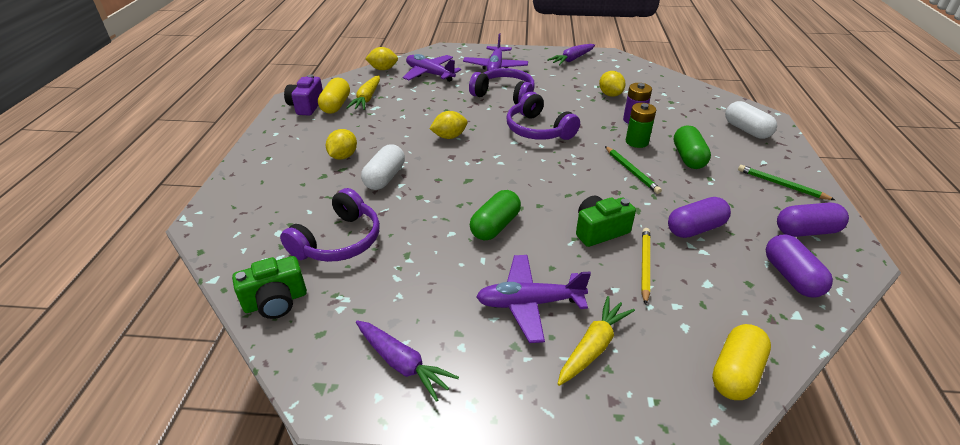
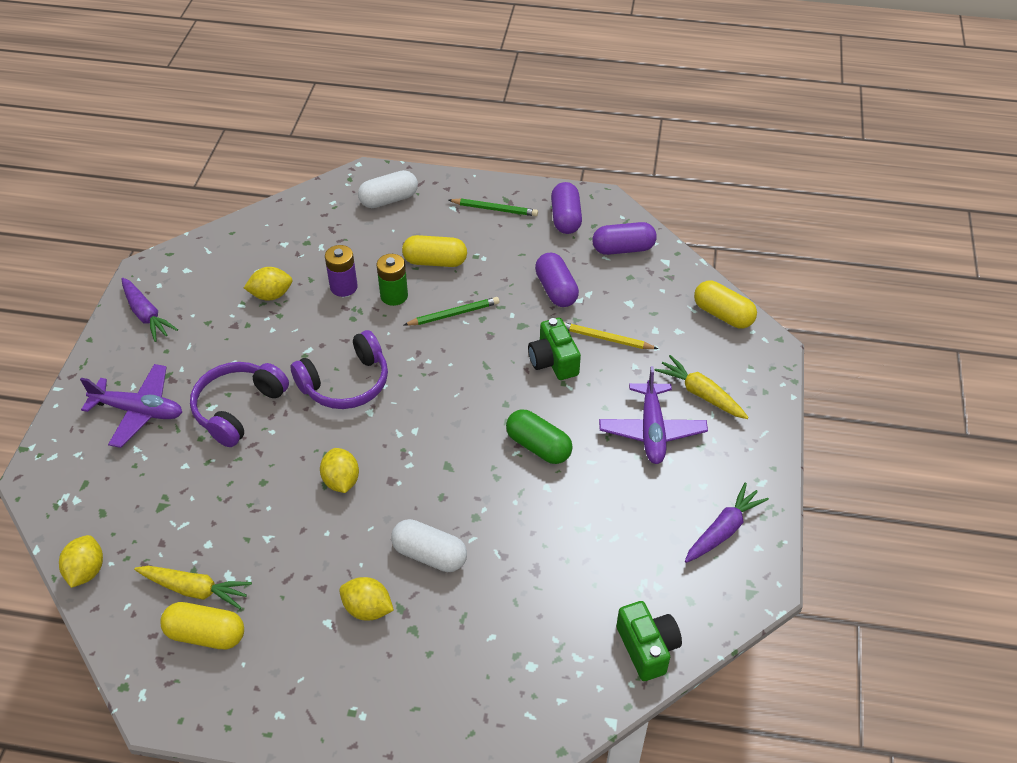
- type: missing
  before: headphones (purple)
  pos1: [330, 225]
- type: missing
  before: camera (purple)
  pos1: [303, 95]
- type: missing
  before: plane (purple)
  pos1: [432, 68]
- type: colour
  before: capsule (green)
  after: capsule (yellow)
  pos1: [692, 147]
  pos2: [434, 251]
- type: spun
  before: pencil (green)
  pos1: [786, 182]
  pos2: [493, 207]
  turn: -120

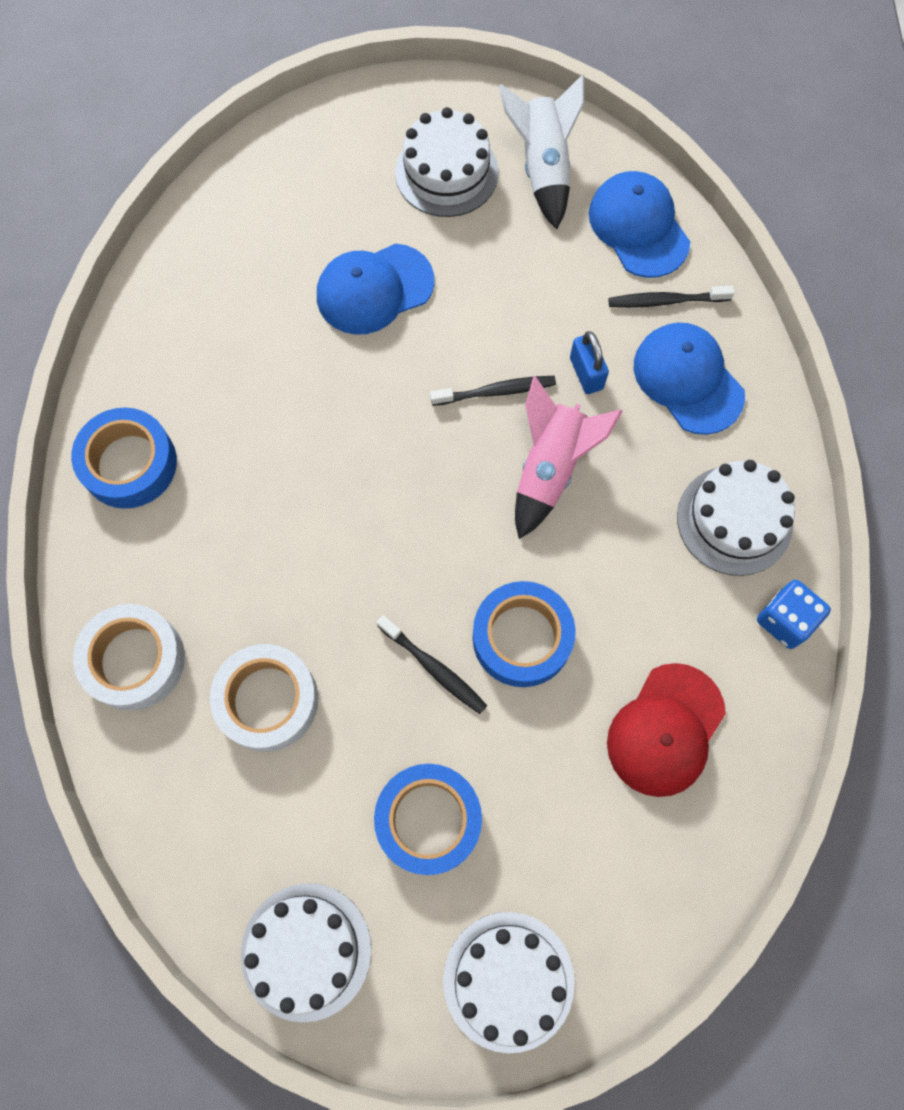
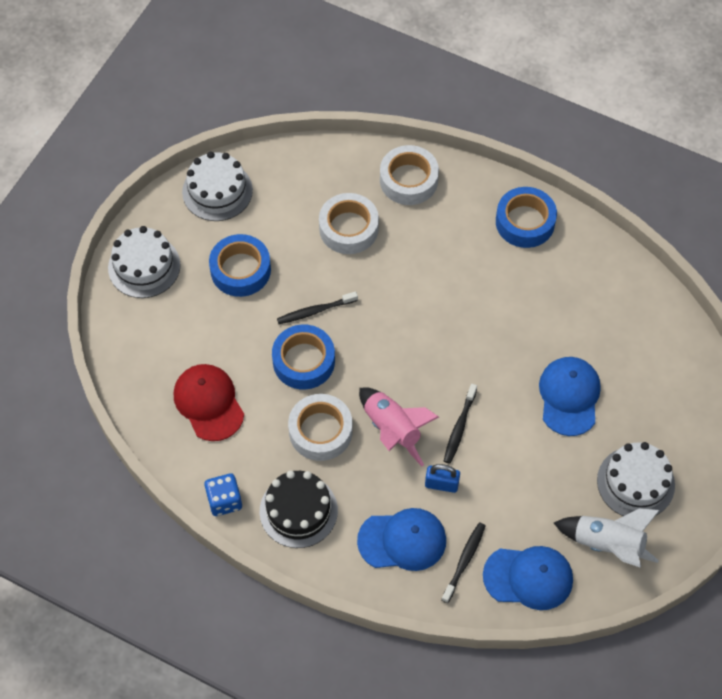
- type: colour
  before: cake (white)
  after: cake (black)
  pos1: [736, 518]
  pos2: [299, 509]
- type: appeared
  after: tape (white)
  pos2: [320, 427]

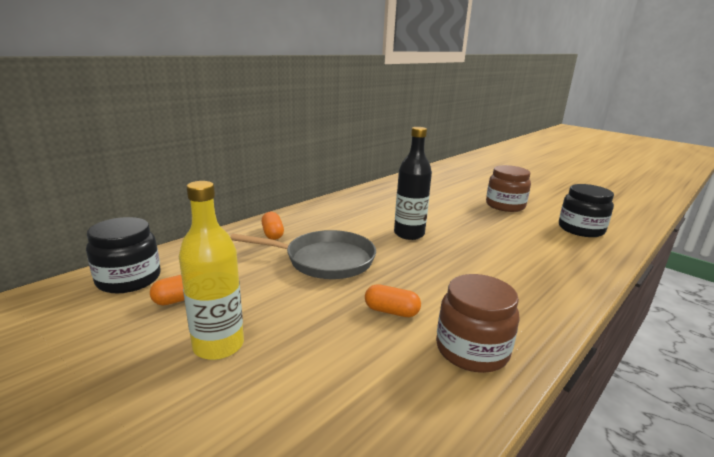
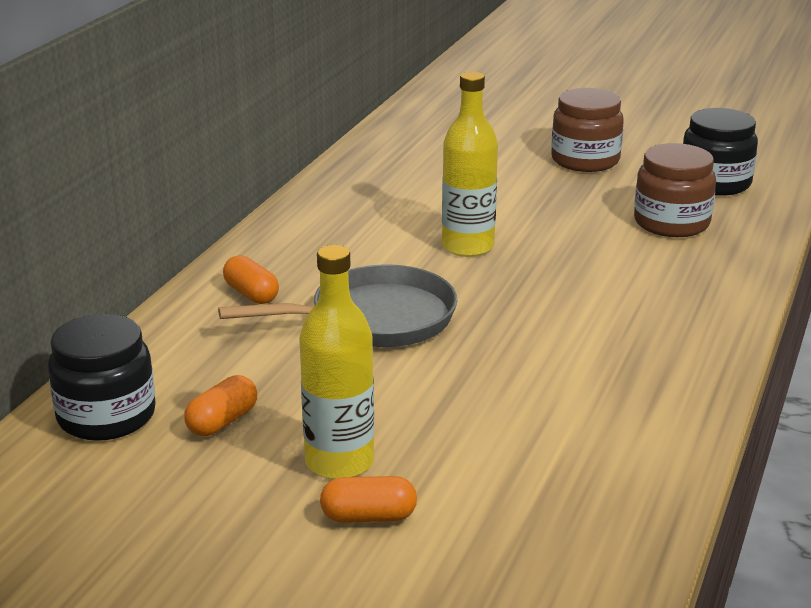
- type: relocated
  before: capsule (orange)
  pos1: [393, 300]
  pos2: [368, 499]
- type: colour
  before: bottle (black)
  after: bottle (yellow)
  pos1: [413, 183]
  pos2: [470, 164]
- type: relocated
  before: jar (brown)
  pos1: [478, 323]
  pos2: [675, 190]

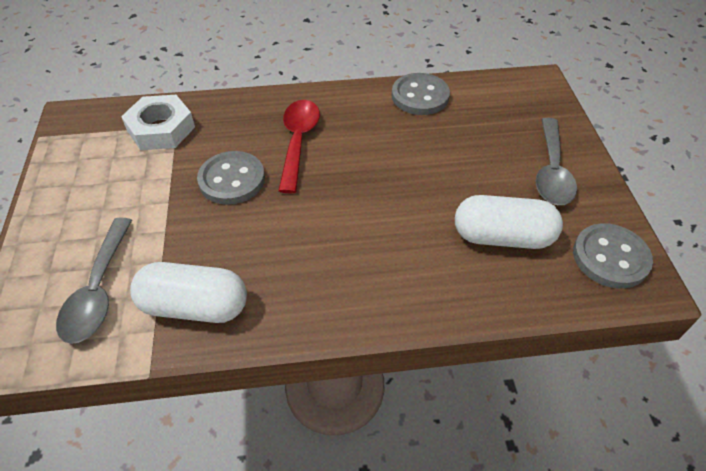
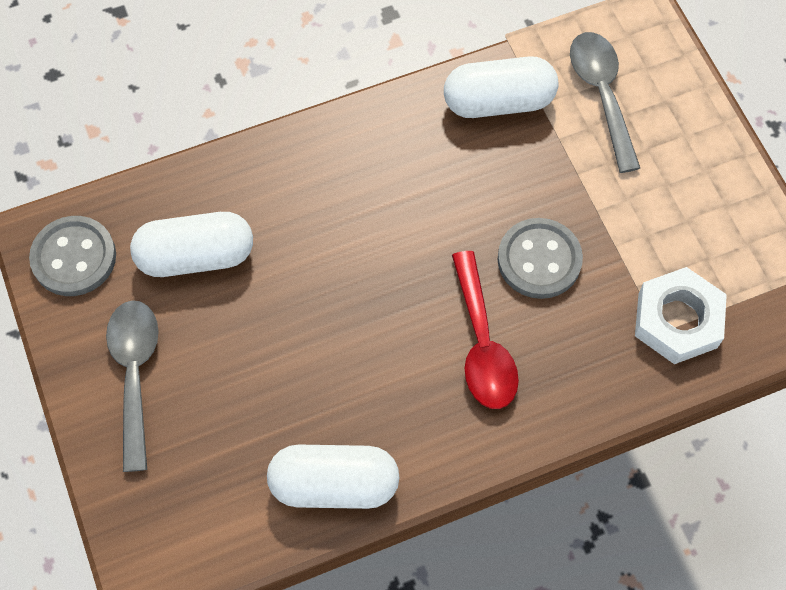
- type: exchanged
  before: button (grey)
  after: capsule (white)
  pos1: [421, 94]
  pos2: [333, 477]

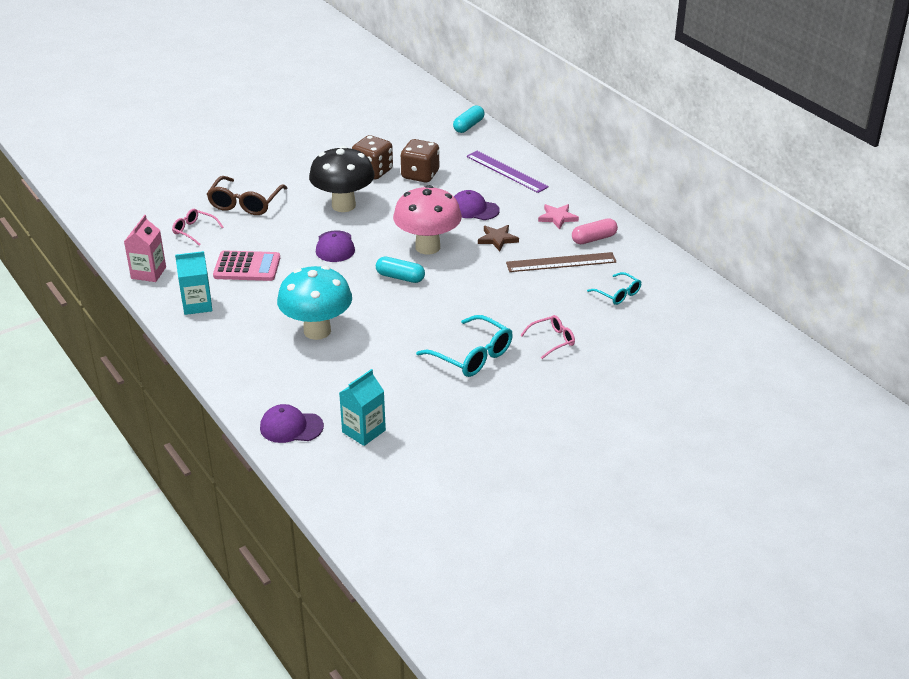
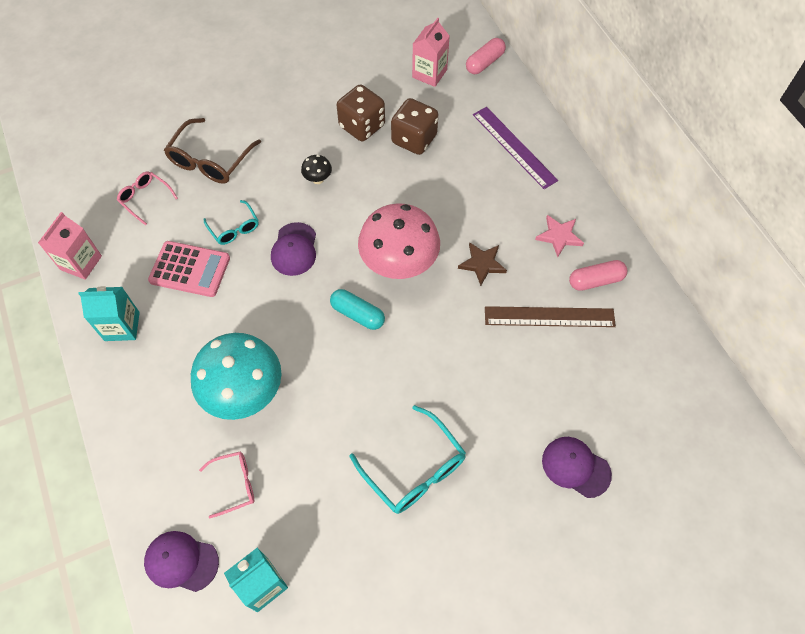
- type: size
  before: mushroom (black)
  pos1: [342, 179]
  pos2: [316, 169]
  scale: 0.41
- type: colour
  before: capsule (turquoise)
  after: capsule (pink)
  pos1: [469, 119]
  pos2: [486, 56]
- type: relocated
  before: cap (purple)
  pos1: [477, 205]
  pos2: [577, 467]
- type: relocated
  before: glasses (pink)
  pos1: [547, 337]
  pos2: [226, 484]
- type: relocated
  before: glasses (turquoise)
  pos1: [614, 288]
  pos2: [231, 222]
- type: appeared
  after: carton (pink)
  pos2: [431, 52]

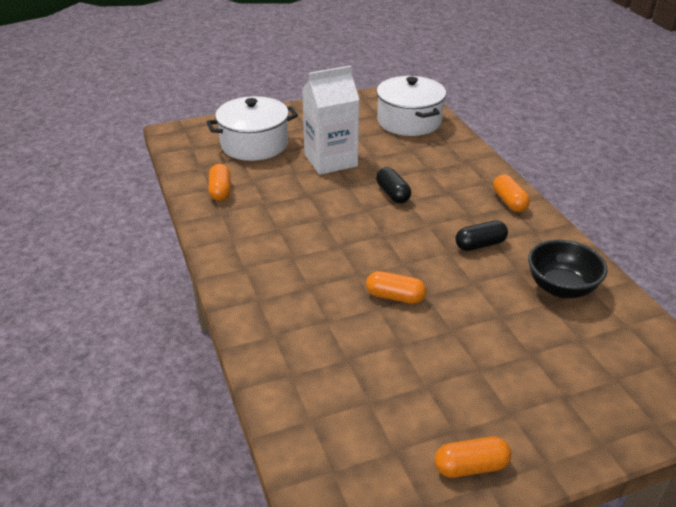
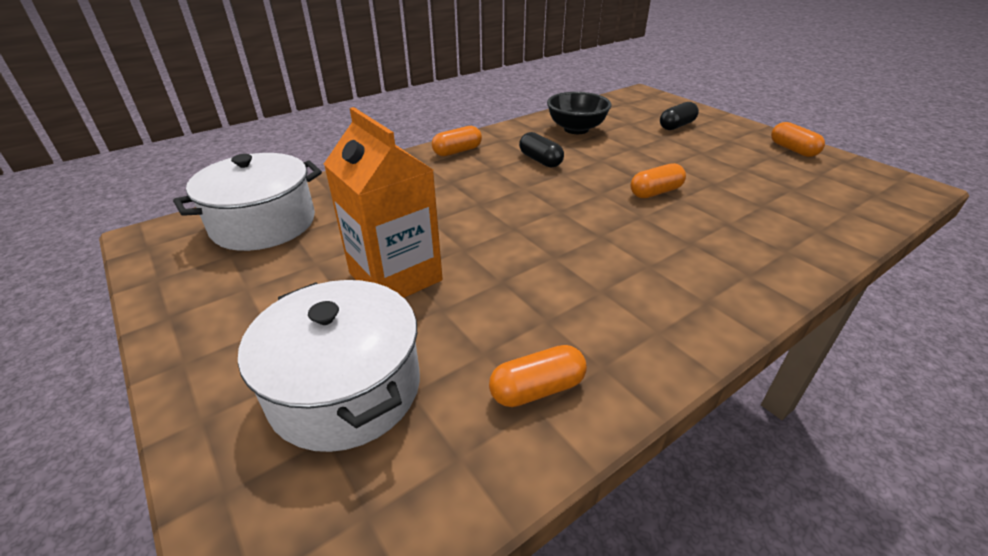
- type: colour
  before: carton (white)
  after: carton (orange)
  pos1: [330, 120]
  pos2: [383, 202]
- type: spun
  before: capsule (orange)
  pos1: [396, 287]
  pos2: [658, 180]
  turn: 60
- type: relocated
  before: capsule (black)
  pos1: [393, 185]
  pos2: [679, 116]

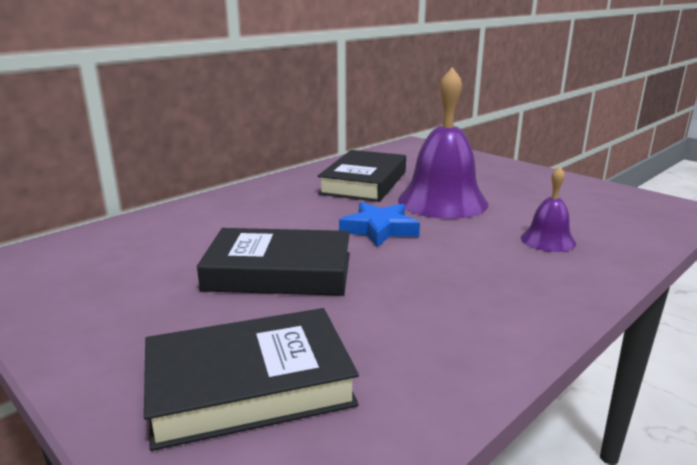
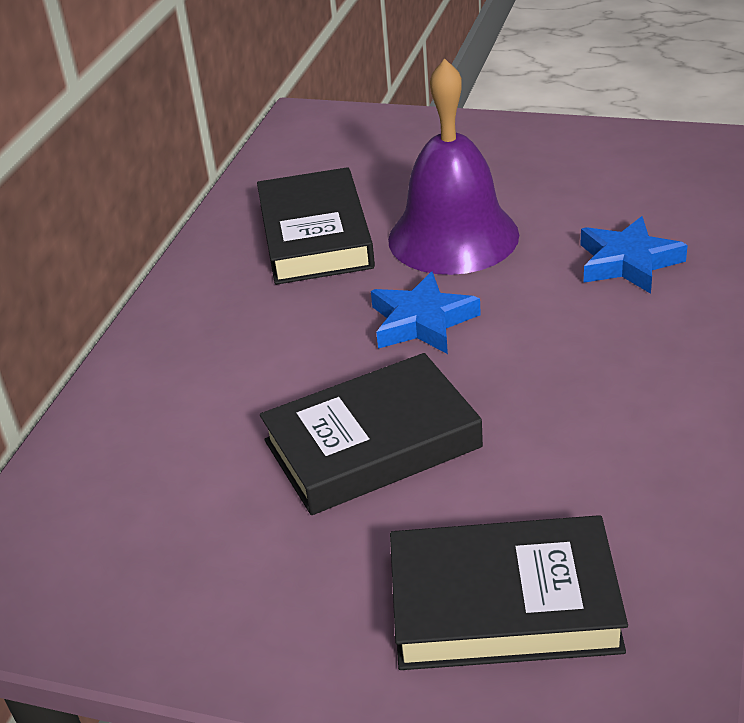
- type: spun
  before: book (black)
  pos1: [251, 379]
  pos2: [509, 592]
  turn: 45
- type: exchanged
  before: bell (purple)
  after: star (blue)
  pos1: [548, 209]
  pos2: [634, 255]

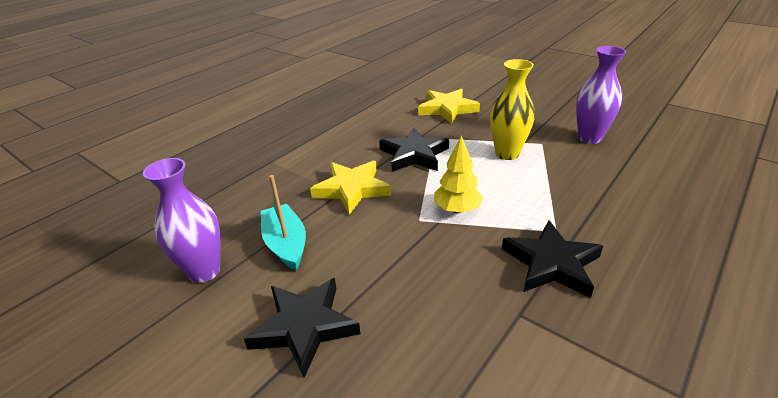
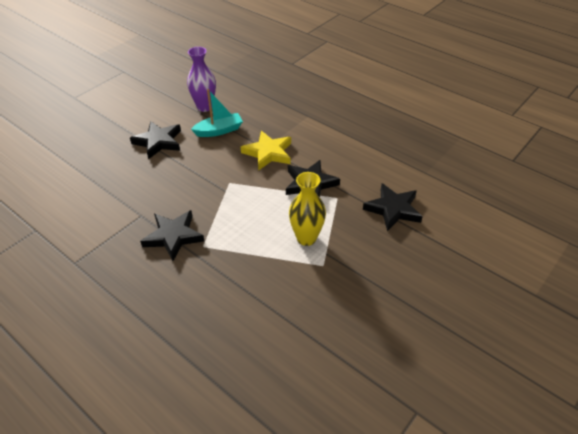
- type: colour
  before: star (yellow)
  after: star (black)
  pos1: [449, 106]
  pos2: [393, 207]
- type: missing
  before: tree (yellow)
  pos1: [458, 174]
- type: missing
  before: vase (purple)
  pos1: [601, 95]

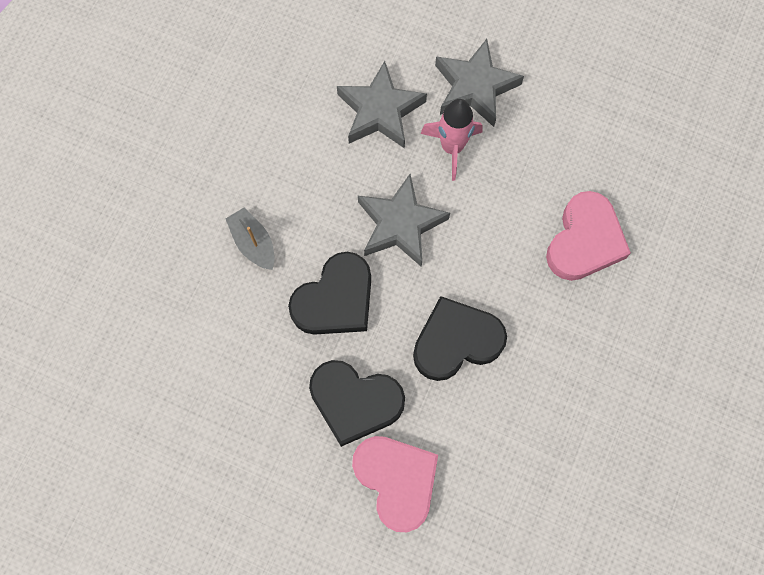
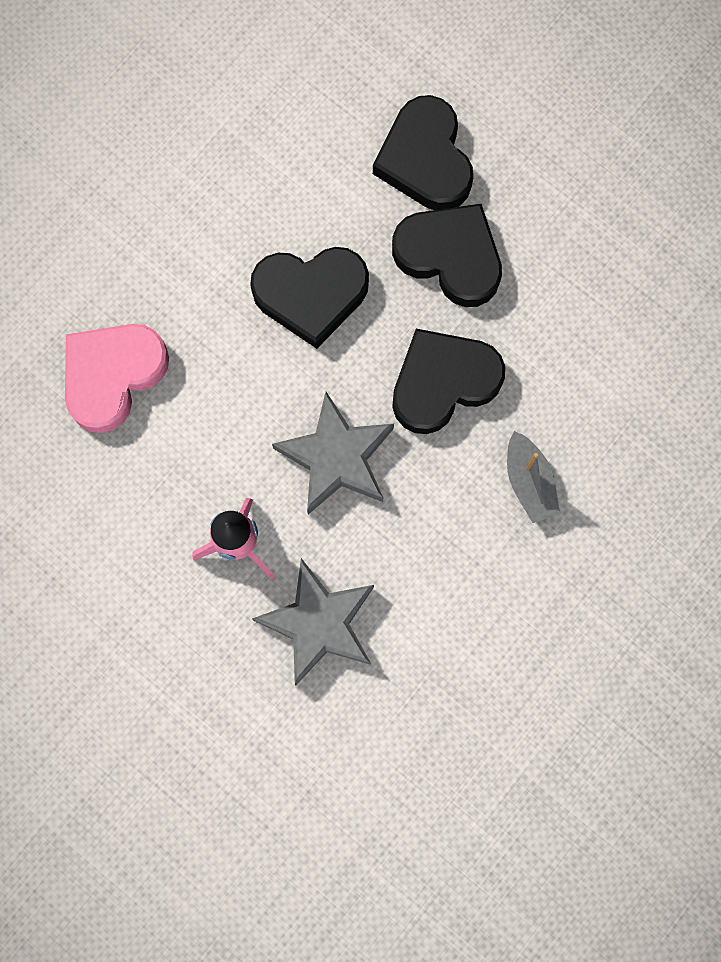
- type: colour
  before: heart (pink)
  after: heart (black)
  pos1: [395, 484]
  pos2: [423, 152]
- type: missing
  before: star (grey)
  pos1: [479, 83]

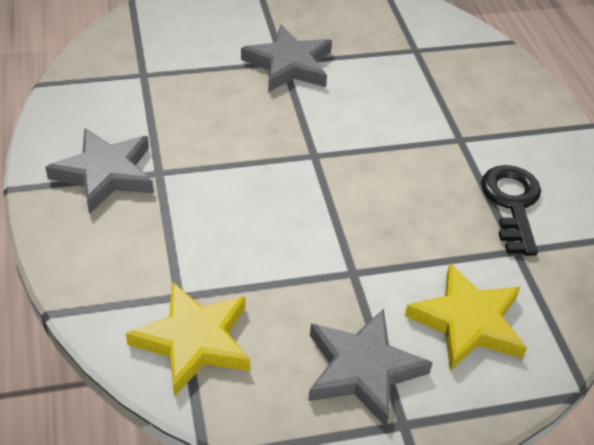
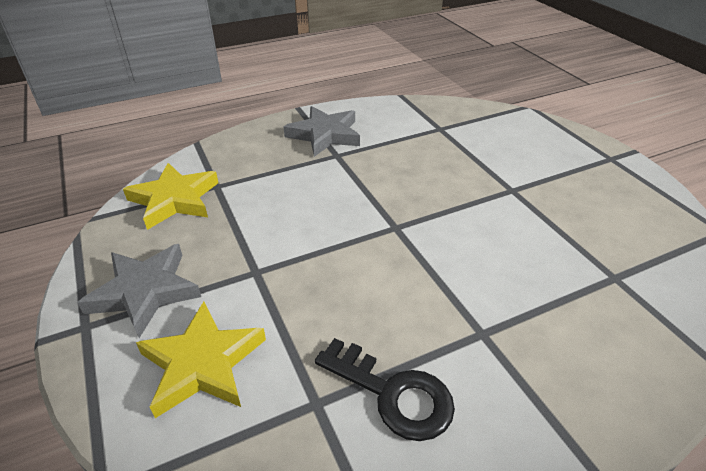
- type: missing
  before: star (grey)
  pos1: [286, 58]
- type: spun
  before: key (black)
  pos1: [511, 210]
  pos2: [385, 389]
  turn: 45

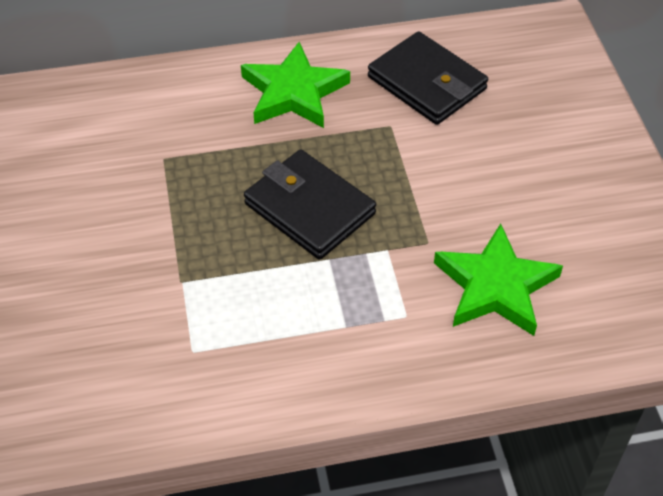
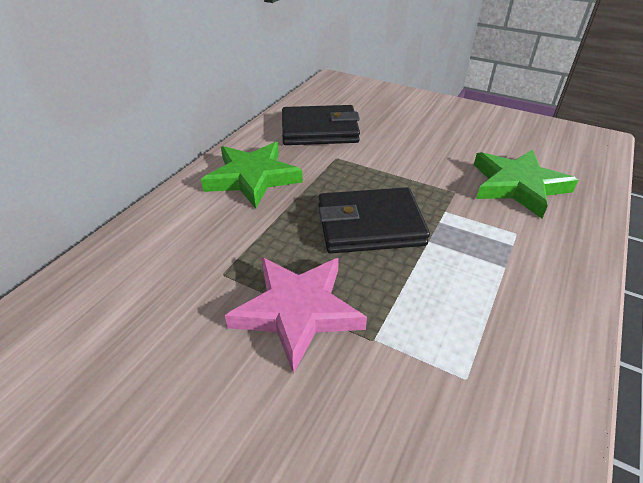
- type: appeared
  after: star (pink)
  pos2: [296, 315]

